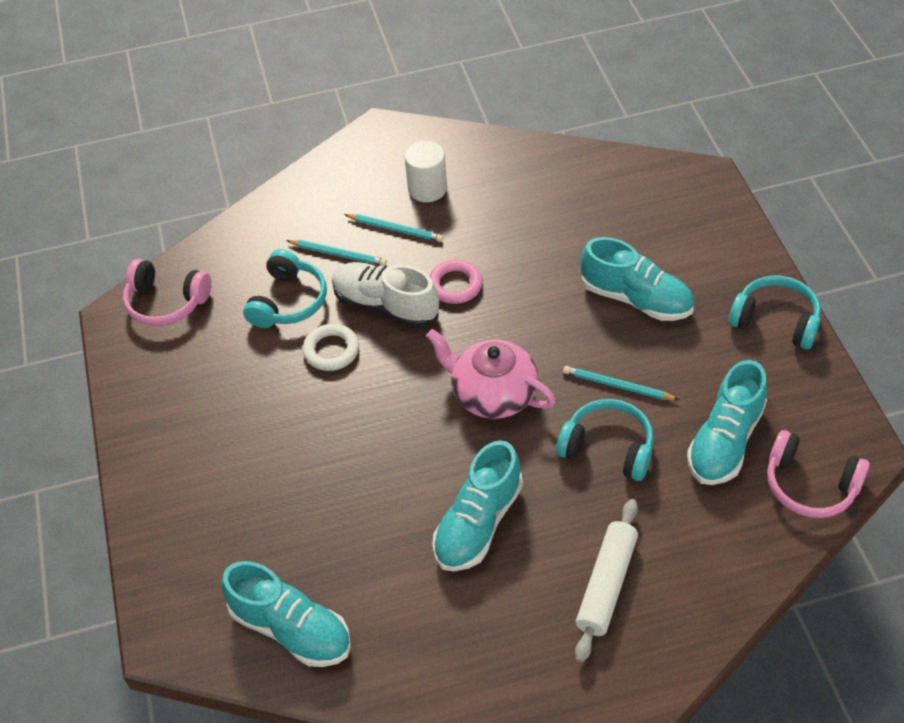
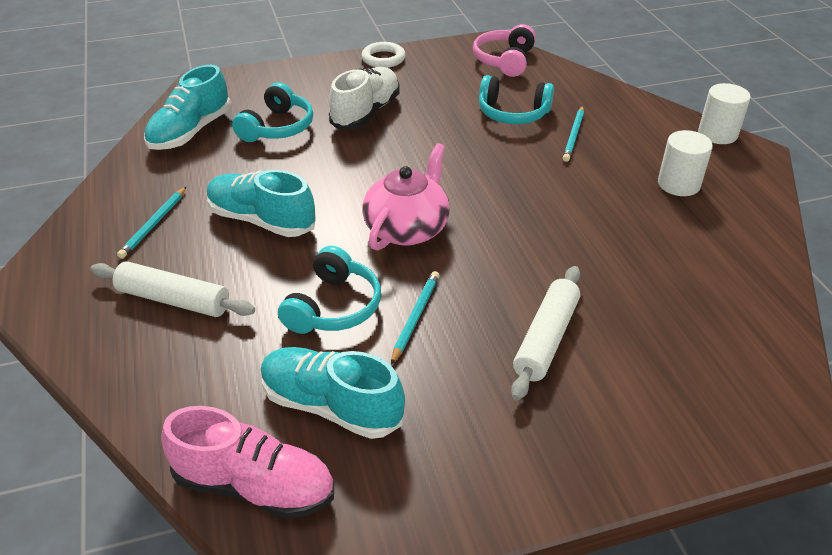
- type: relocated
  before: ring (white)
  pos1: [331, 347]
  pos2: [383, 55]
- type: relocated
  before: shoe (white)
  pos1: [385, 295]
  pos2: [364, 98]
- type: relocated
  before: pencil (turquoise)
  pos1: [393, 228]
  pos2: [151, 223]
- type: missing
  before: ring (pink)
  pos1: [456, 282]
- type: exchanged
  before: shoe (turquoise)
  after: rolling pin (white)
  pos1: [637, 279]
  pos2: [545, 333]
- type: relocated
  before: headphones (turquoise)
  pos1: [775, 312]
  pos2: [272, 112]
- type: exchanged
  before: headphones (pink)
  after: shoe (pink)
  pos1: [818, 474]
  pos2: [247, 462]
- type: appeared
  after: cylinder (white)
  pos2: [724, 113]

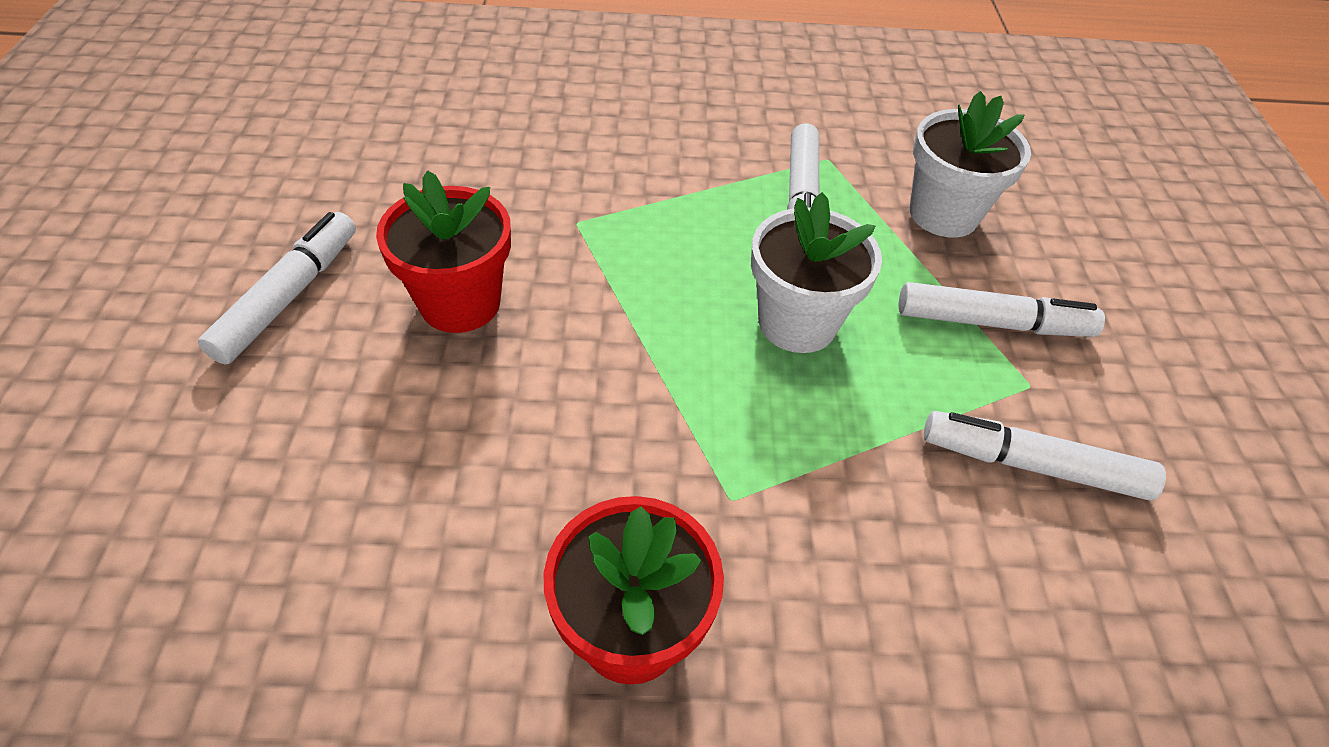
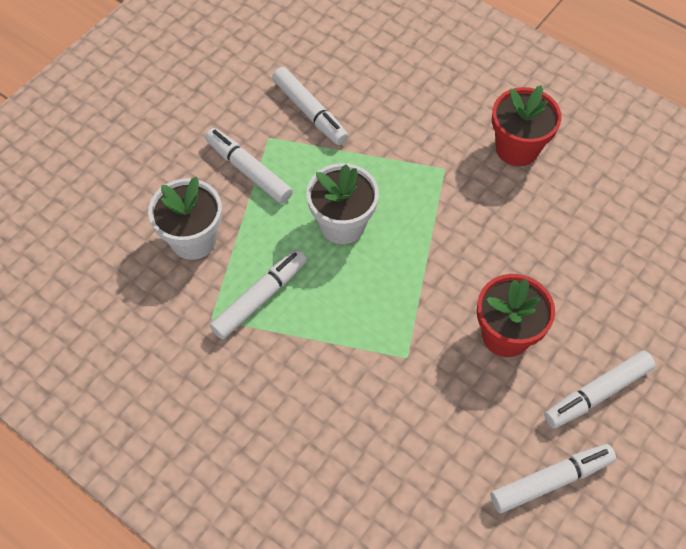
- type: appeared
  after: marker (white)
  pos2: [553, 478]

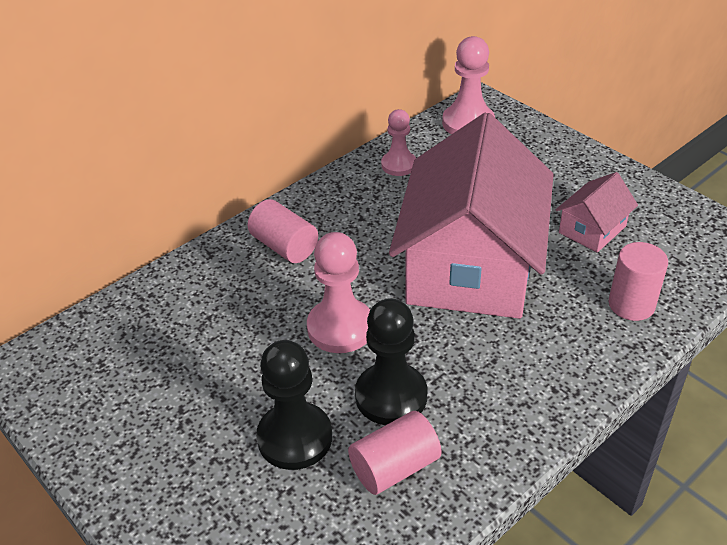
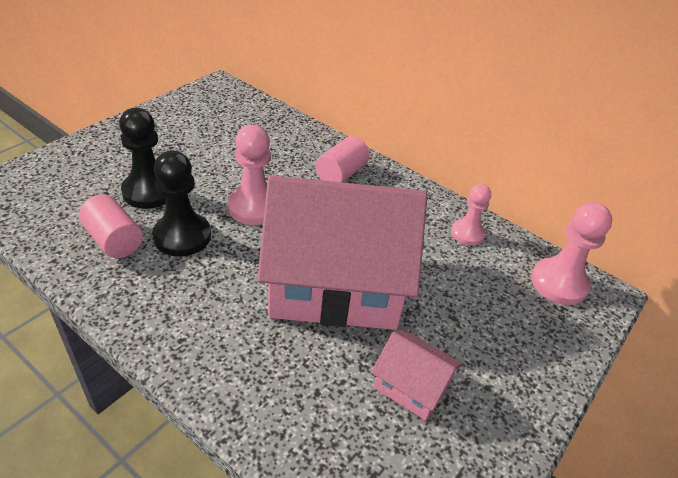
- type: missing
  before: cylinder (pink)
  pos1: [638, 281]

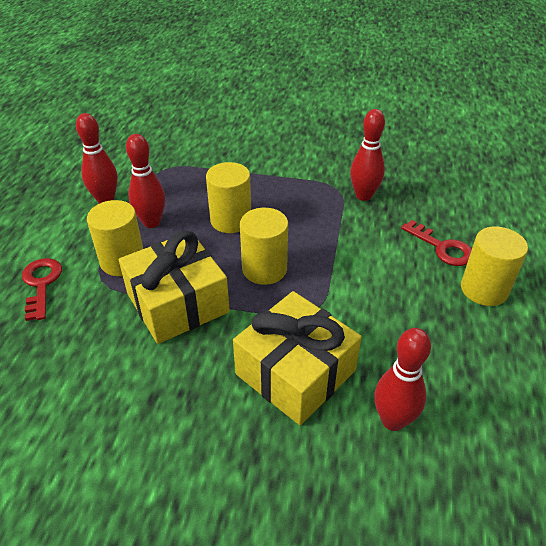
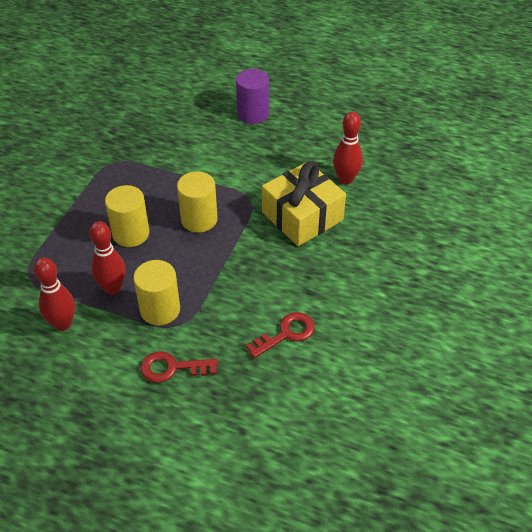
- type: missing
  before: gift (yellow)
  pos1: [174, 287]
- type: missing
  before: bowling pin (red)
  pos1: [367, 155]
- type: relocated
  before: key (red)
  pos1: [436, 243]
  pos2: [280, 335]
- type: colour
  before: cylinder (yellow)
  after: cylinder (purple)
  pos1: [494, 266]
  pos2: [252, 96]

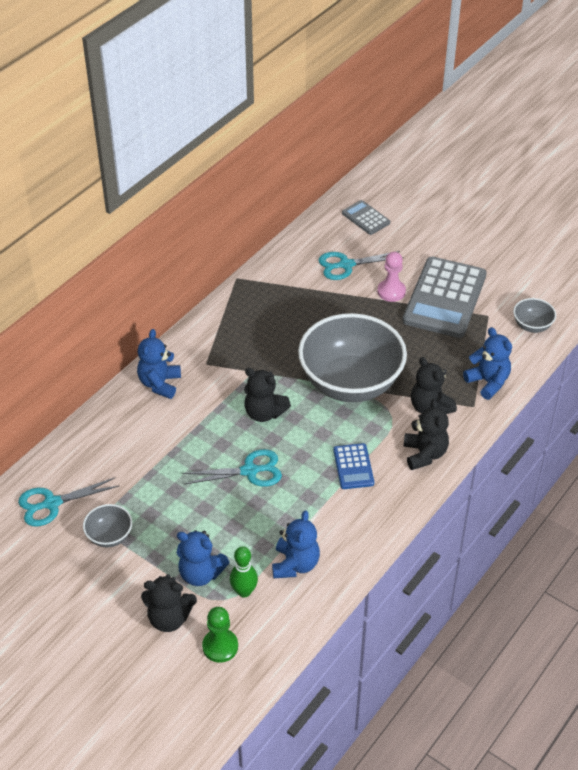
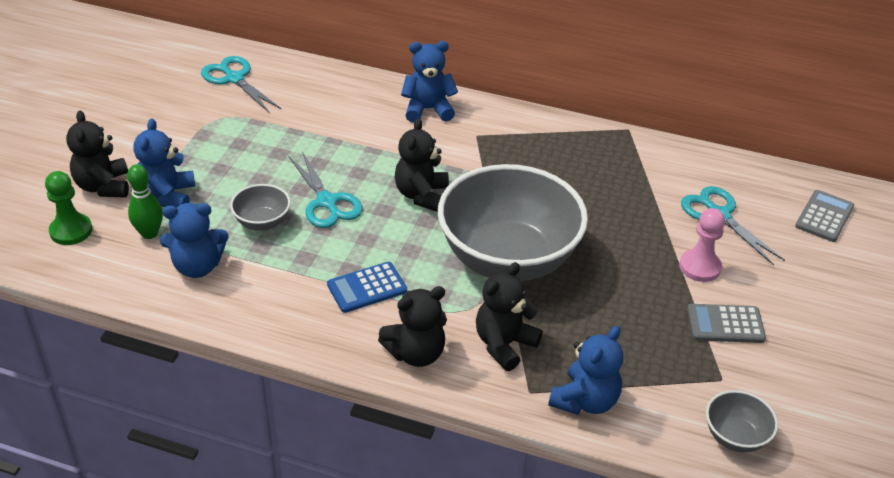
- type: relocated
  before: bowl (grey)
  pos1: [107, 525]
  pos2: [260, 207]
- type: size
  before: calculator (grey)
  pos1: [445, 297]
  pos2: [726, 323]
  scale: 0.48

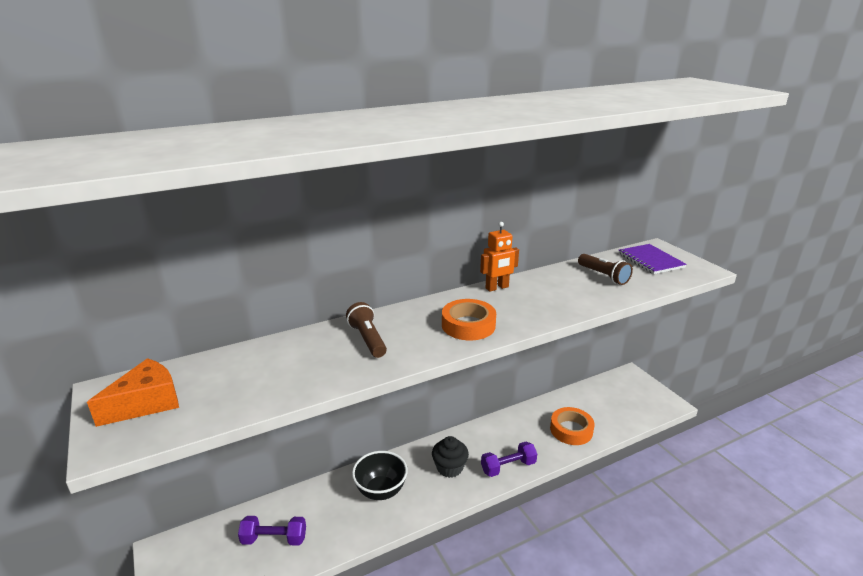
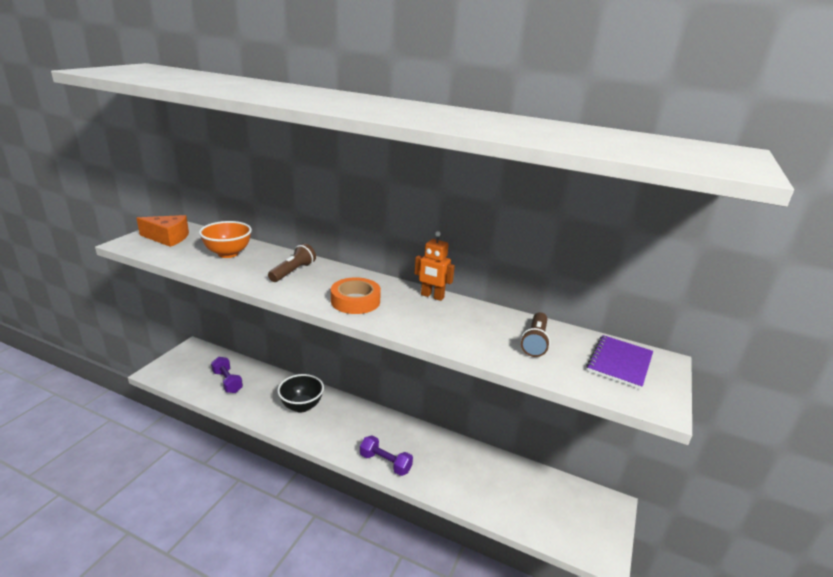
- type: missing
  before: cupcake (black)
  pos1: [450, 457]
- type: missing
  before: tape (orange)
  pos1: [572, 426]
- type: appeared
  after: bowl (orange)
  pos2: [225, 239]

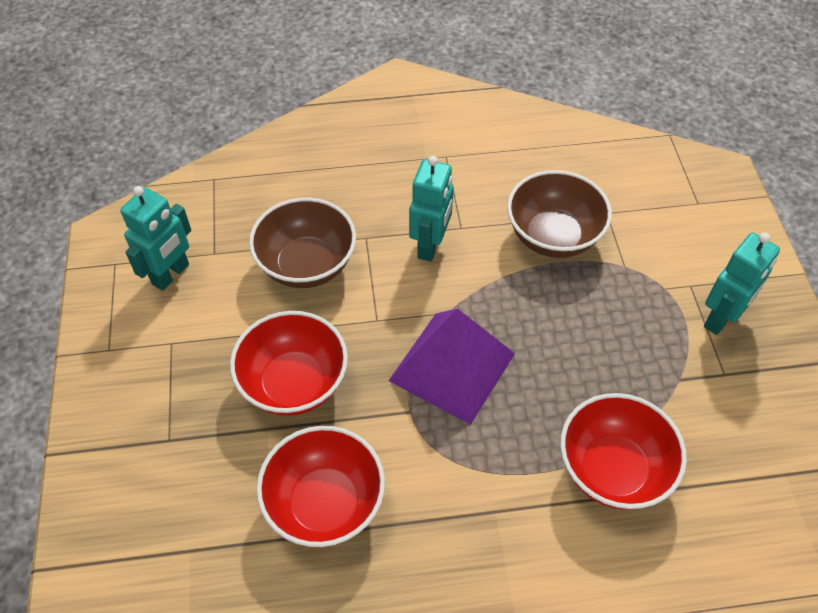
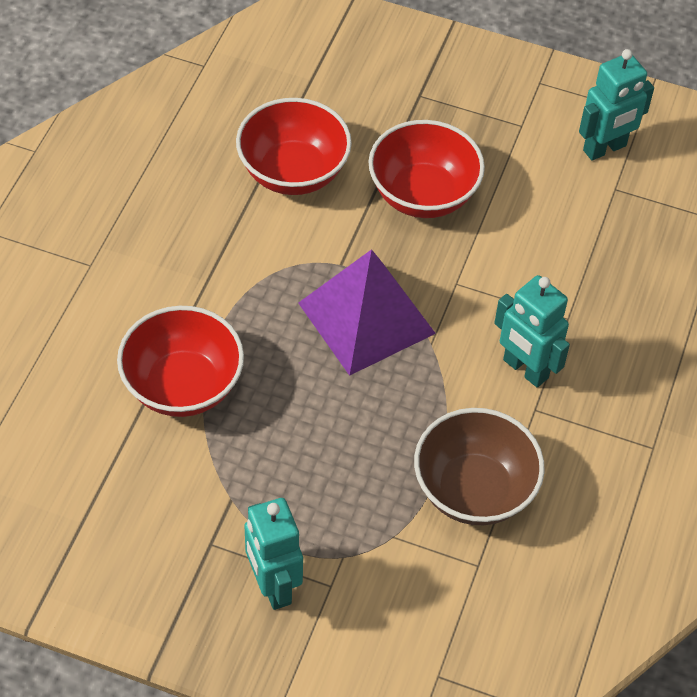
- type: spun
  before: robot (turquoise)
  pos1: [155, 238]
  pos2: [616, 105]
  turn: -90
- type: missing
  before: bowl (brown)
  pos1: [302, 243]

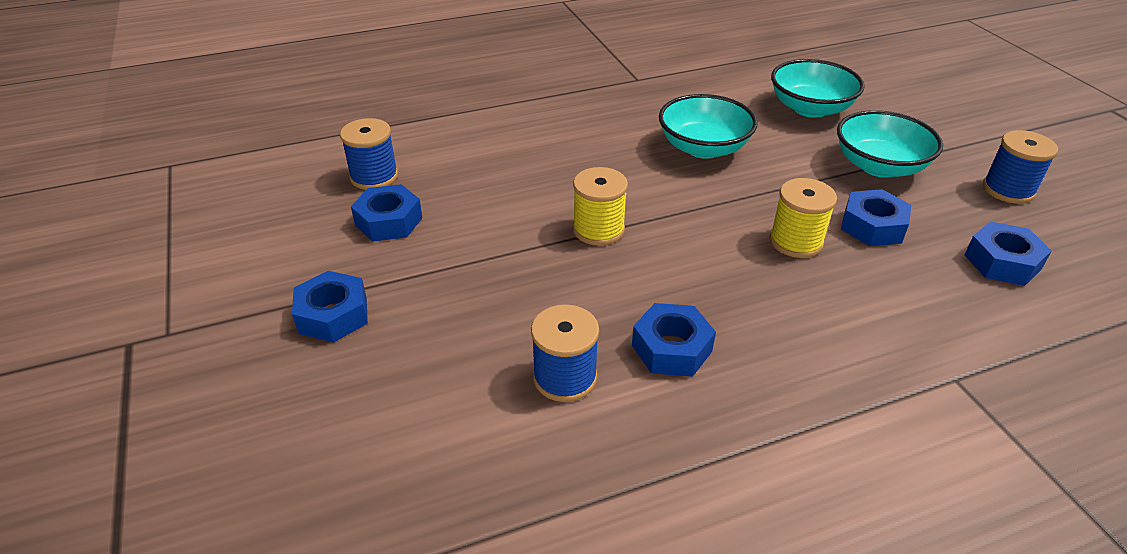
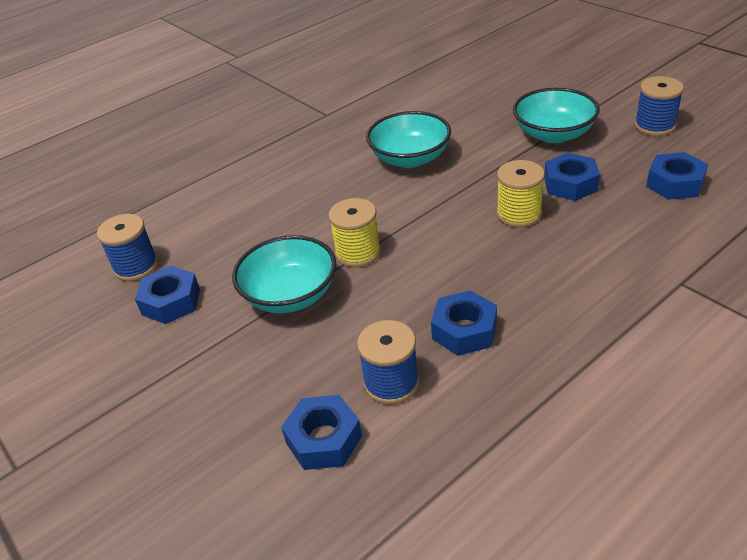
- type: relocated
  before: nut (blue)
  pos1: [330, 307]
  pos2: [321, 432]
- type: relocated
  before: bowl (turquoise)
  pos1: [818, 88]
  pos2: [284, 274]

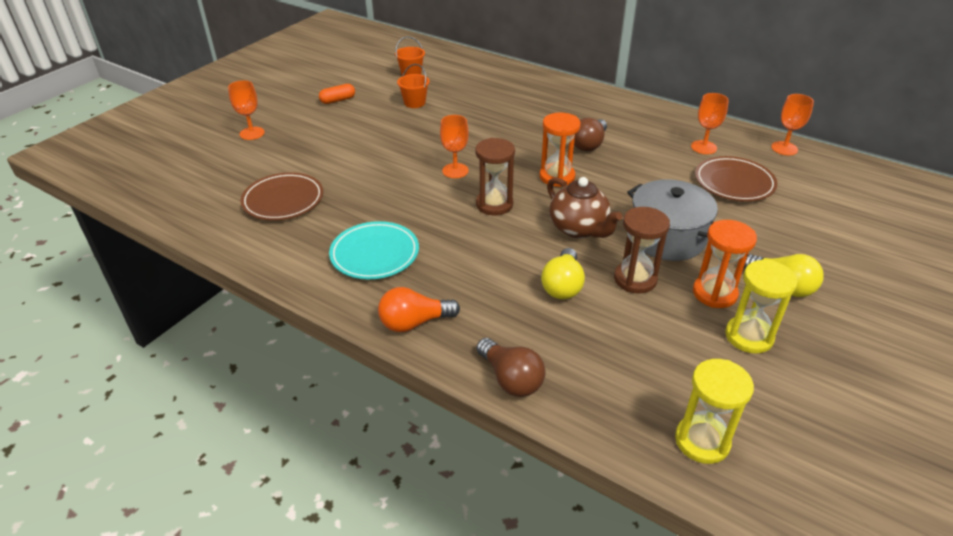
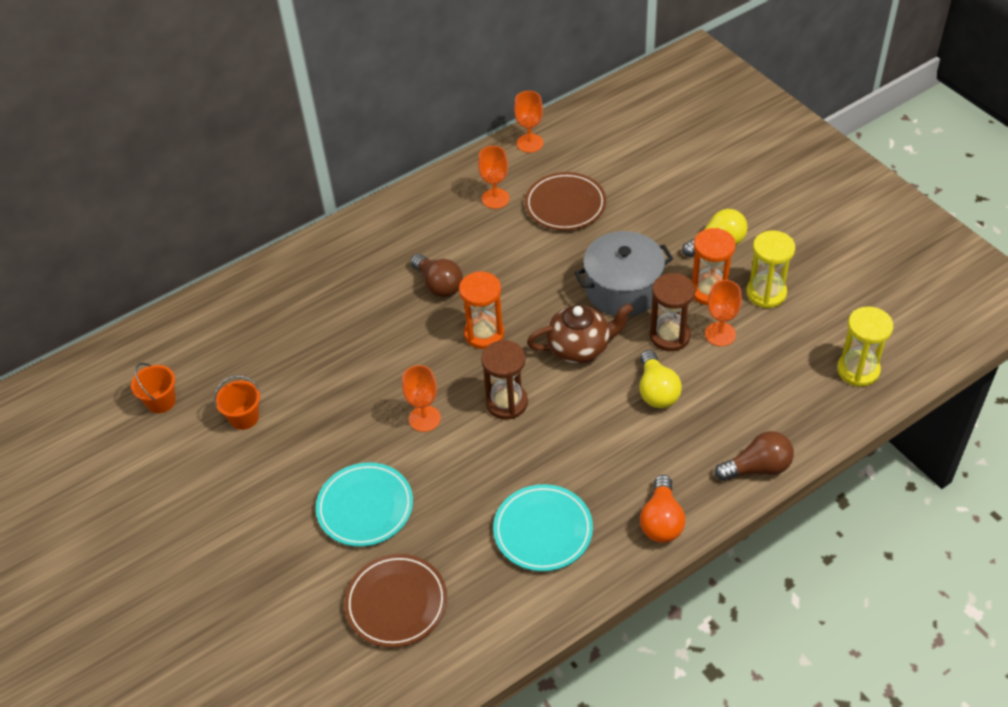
- type: relocated
  before: goblet (orange)
  pos1: [246, 110]
  pos2: [723, 313]
- type: missing
  before: capsule (orange)
  pos1: [337, 94]
- type: spun
  before: light bulb (yellow)
  pos1: [563, 273]
  pos2: [661, 379]
  turn: 45
- type: appeared
  after: plate (turquoise)
  pos2: [364, 504]

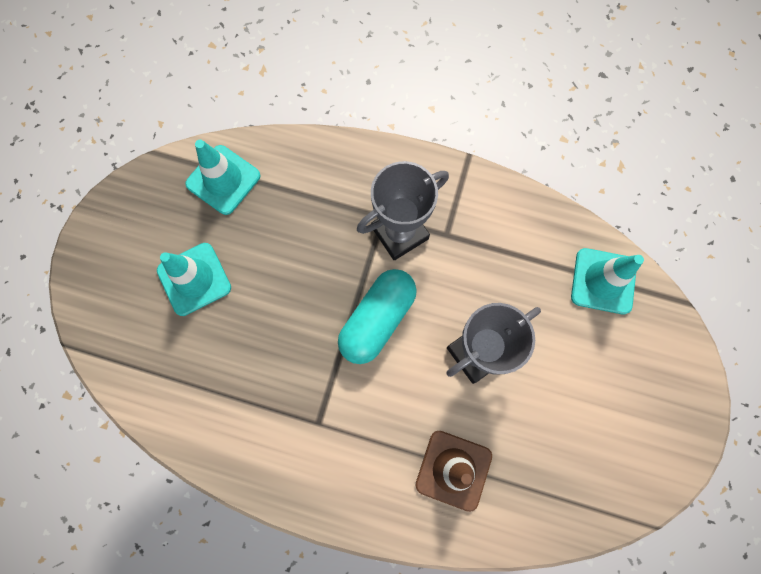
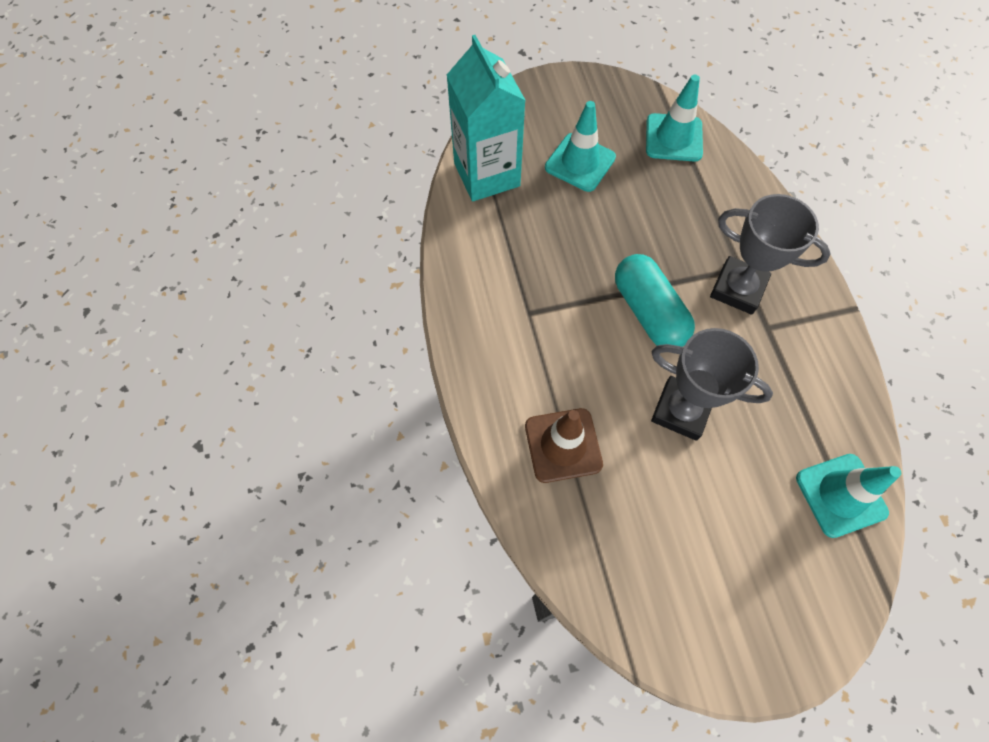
- type: spun
  before: capsule (turquoise)
  pos1: [377, 316]
  pos2: [655, 300]
  turn: 60
- type: appeared
  after: carton (turquoise)
  pos2: [486, 118]

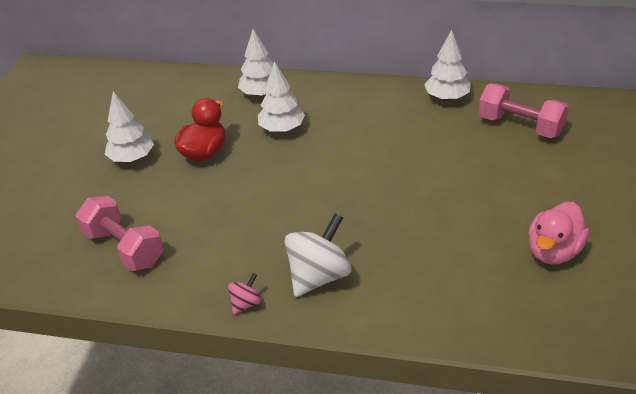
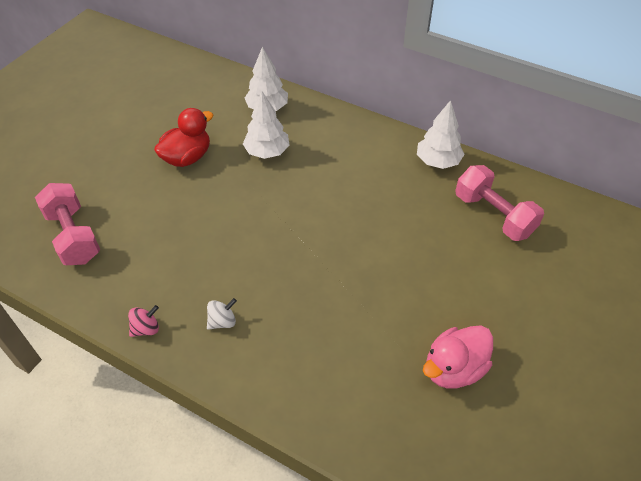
- type: missing
  before: tree (white)
  pos1: [129, 126]
- type: size
  before: spinning top (white)
  pos1: [318, 255]
  pos2: [222, 314]
  scale: 0.49

